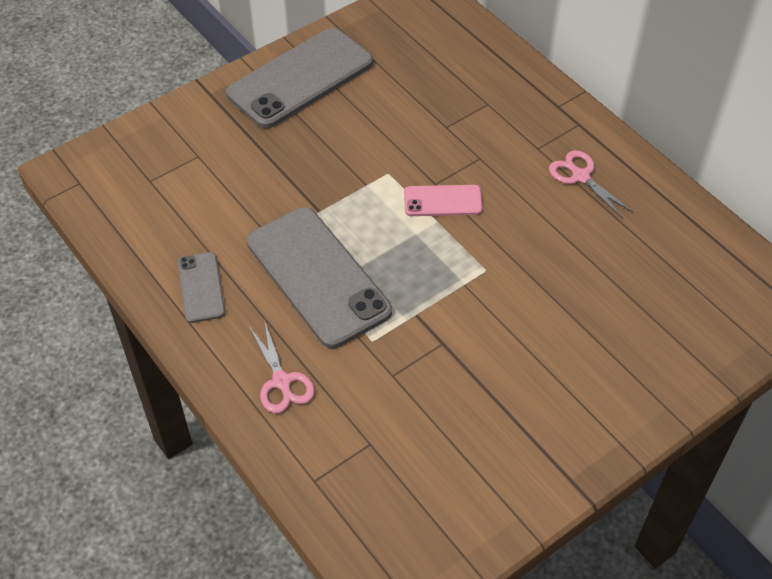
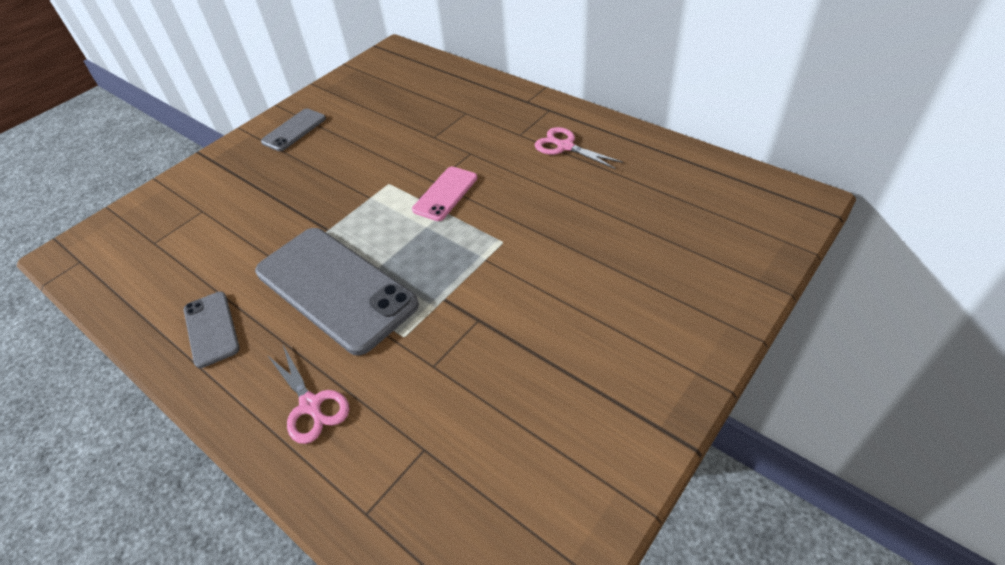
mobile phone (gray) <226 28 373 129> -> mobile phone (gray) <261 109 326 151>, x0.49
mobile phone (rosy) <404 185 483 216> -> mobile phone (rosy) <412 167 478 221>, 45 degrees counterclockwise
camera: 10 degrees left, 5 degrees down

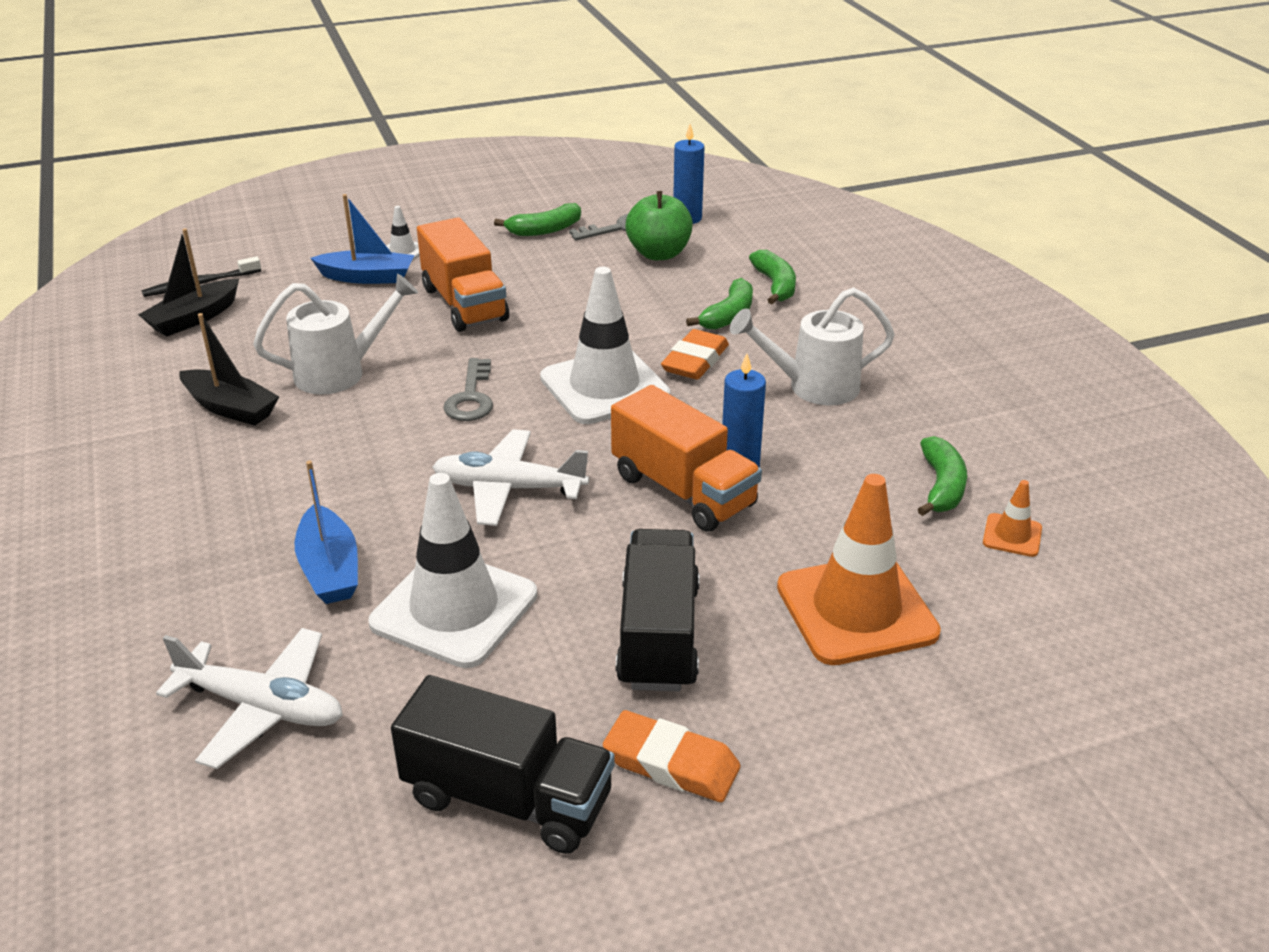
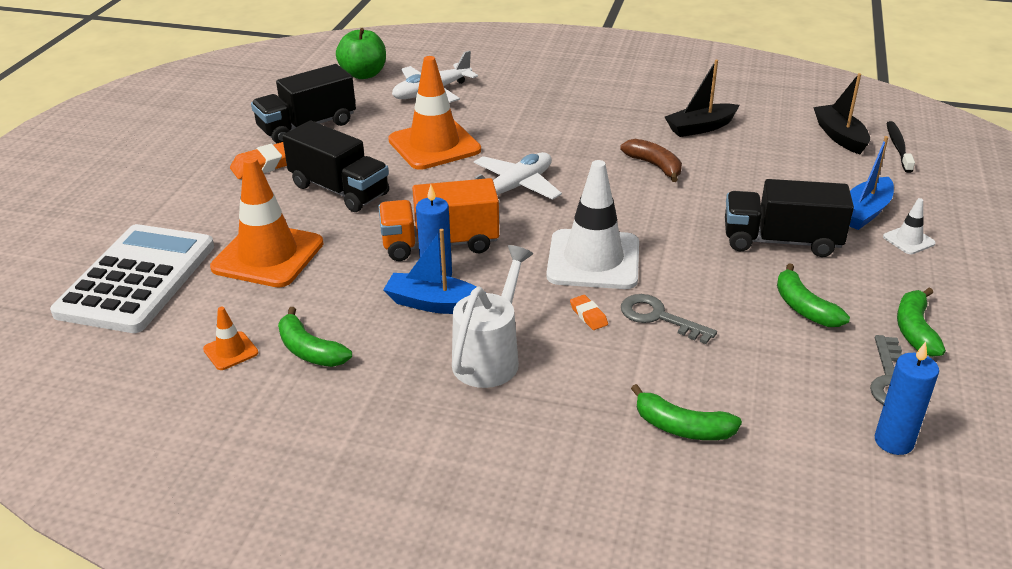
watering can (pure white) <253 274 418 394> -> none
toy boat (royal blue) <295 461 358 604> -> toy boat (royal blue) <383 229 486 314>, moved
road cone (pure white) <368 473 537 668> -> road cone (orange-coloured) <388 56 481 170>
toy truck (orange-coloured) <417 217 509 332> -> toy truck (black) <725 179 854 257>
door key (gray) <443 358 493 421> -> door key (gray) <621 294 717 344>, moved
toy apple (emerald) <625 191 693 260> -> toy apple (emerald) <336 28 386 79>, moved
pencil eraser (orange-coloured) <661 329 729 380> -> pencil eraser (orange-coloured) <570 295 608 330>, x0.54
toy banana (emerald) <686 278 753 330> -> toy banana (emerald) <777 263 850 327>, moved
none -> pocket calculator (pure white) <50 224 214 333>
none -> toy banana (brown) <621 139 682 182>
camera: 125 degrees right, 0 degrees up

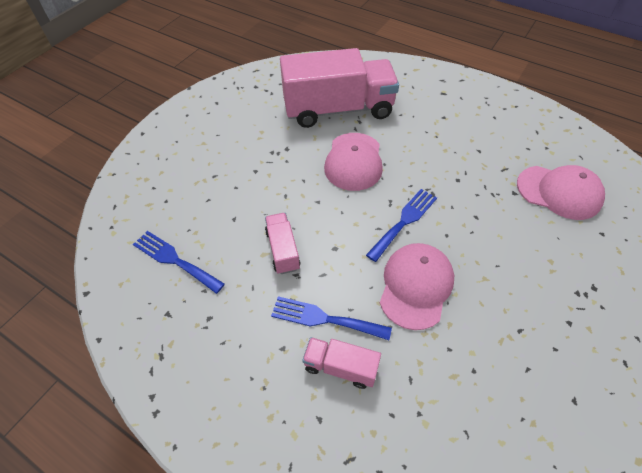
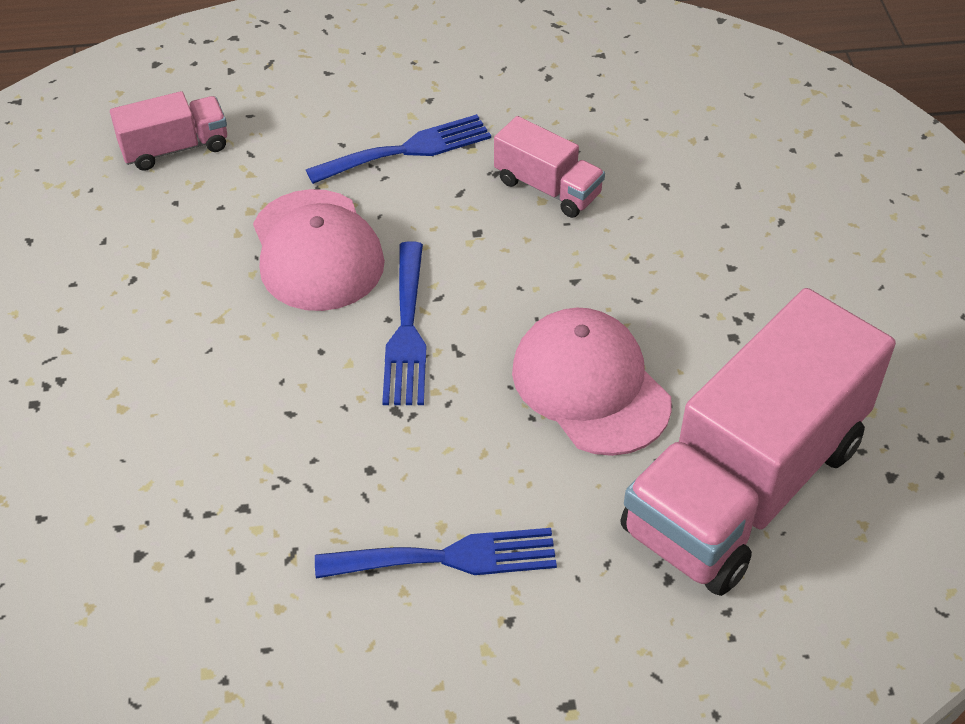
table fork (royal blue) <133 231 225 294> -> table fork (royal blue) <315 528 557 578>, moved
toy truck (rosy) <302 337 381 389> -> toy truck (rosy) <110 91 227 171>, moved
baseball cap (rosy) <517 165 605 220> -> none
camera: 140 degrees right, 5 degrees down

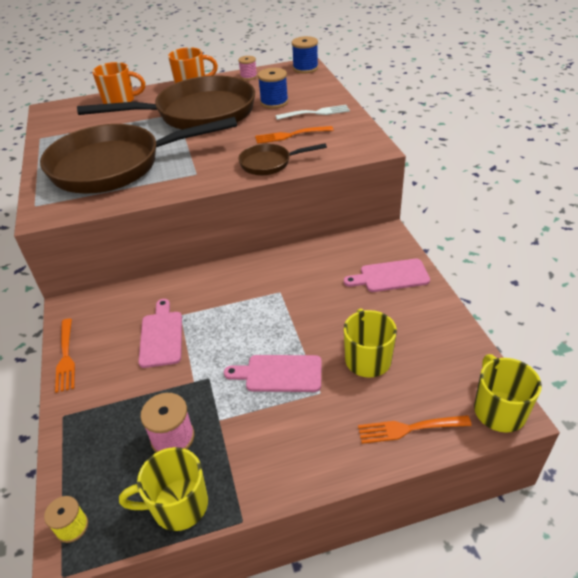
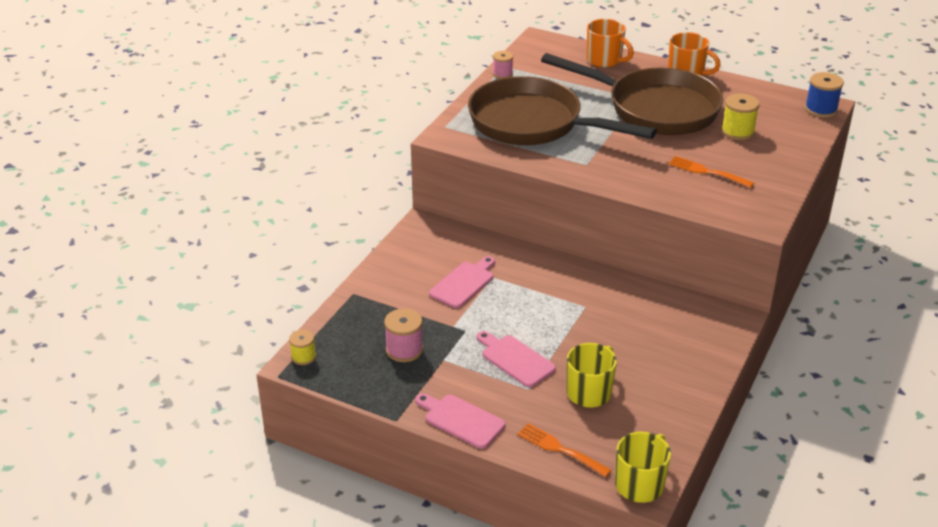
table fork (orange-coloured) <55 318 75 393> -> none
mug (yellow) <119 447 208 531> -> none
reel of thread (rosy) <238 56 257 80> -> reel of thread (rosy) <493 51 513 79>, moved
frying pan (brown) <238 143 327 175> -> none
reel of thread (royal blue) <258 68 288 109> -> reel of thread (yellow) <721 93 760 140>
table fork (pure white) <276 105 350 120> -> none
chopping board (rosy) <344 259 430 292> -> chopping board (rosy) <415 393 505 449>, moved
camera: 40 degrees right, 5 degrees down

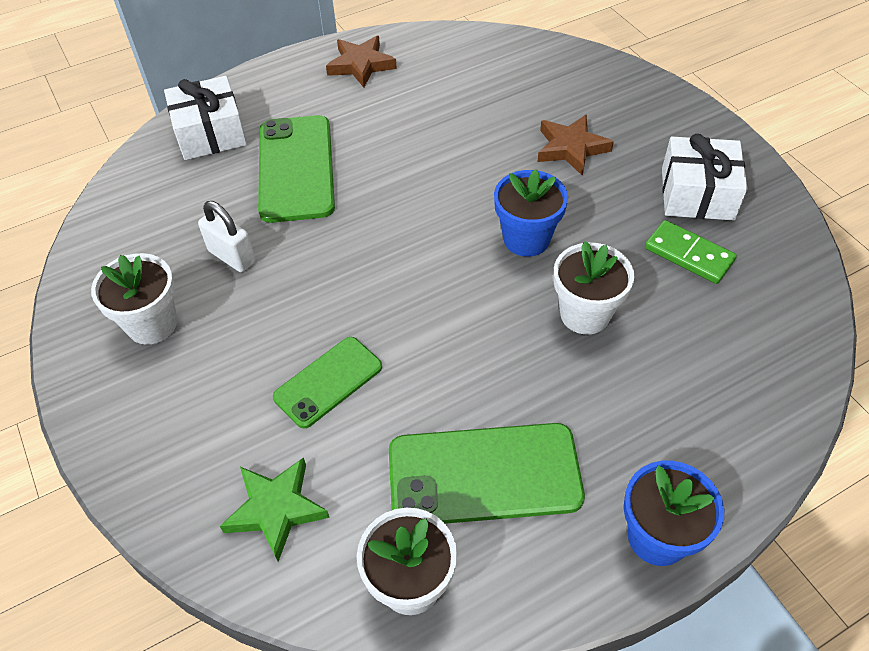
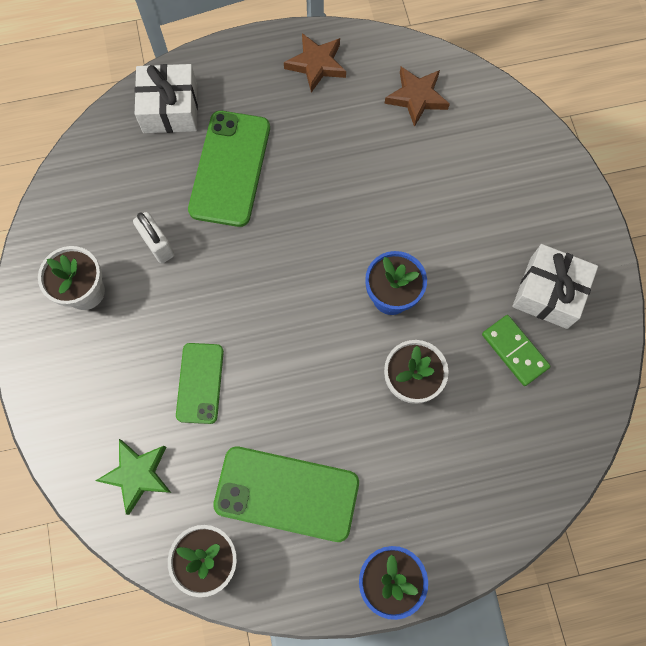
mobile phone (emerald) <273 337 382 429> -> mobile phone (emerald) <176 343 224 424>, 60 degrees counterclockwise
star (brown) <537 114 614 176> -> star (brown) <384 67 450 127>, moved
camera: 15 degrees right, 20 degrees up

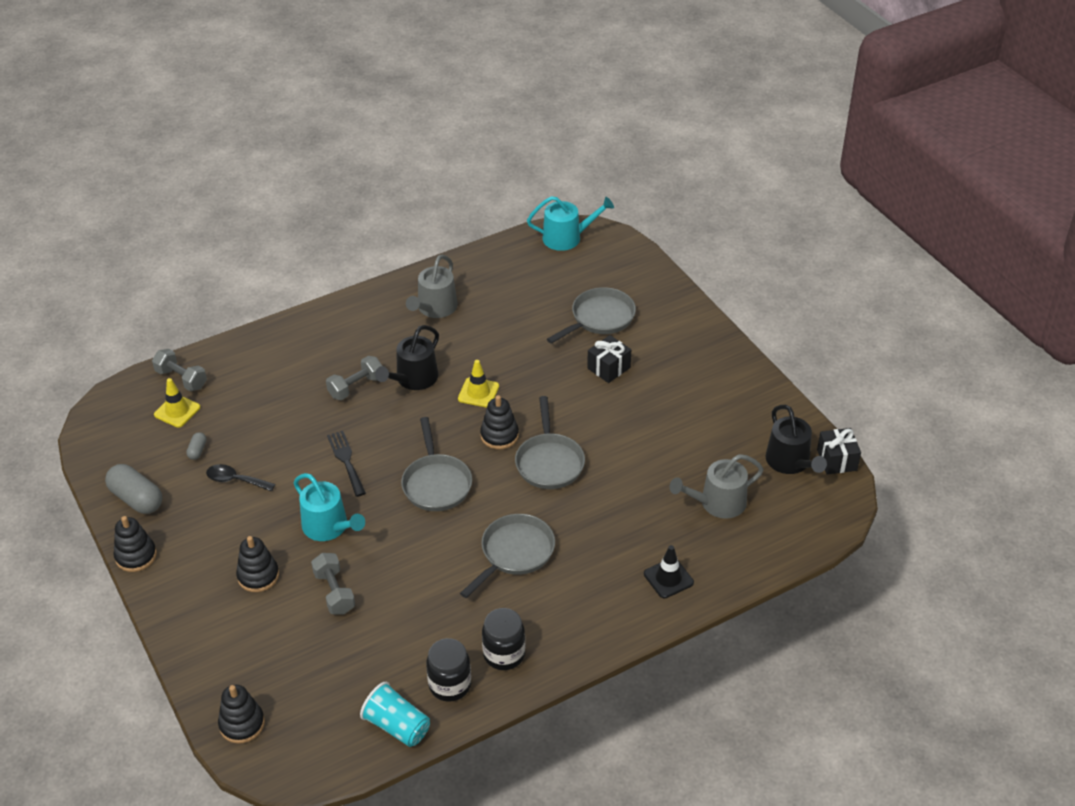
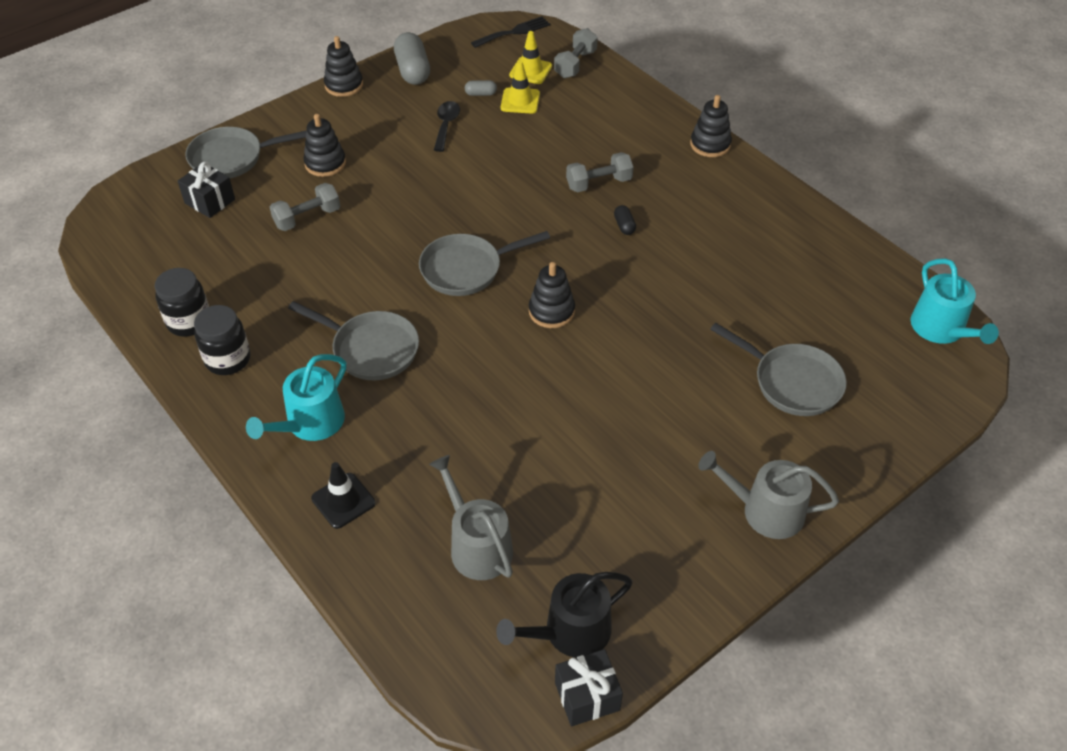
capsule (gray) <105 464 162 514> -> capsule (gray) <394 32 430 85>, 45 degrees counterclockwise
stacking rings (black) <218 685 265 744> -> stacking rings (black) <690 95 732 157>, moved
watering can (turquoise) <294 473 365 541> -> watering can (turquoise) <246 354 346 441>, moved
dumbbell (gray) <326 356 382 400> -> dumbbell (gray) <566 152 634 192>, 60 degrees counterclockwise
table fork (black) <327 431 366 497> -> table fork (black) <471 16 550 48>, moved
tumbler (turquoise) <360 682 430 747> -> none
watering can (black) <375 325 439 390> -> capsule (black) <614 205 636 235>
watering can (gray) <406 255 458 318> -> watering can (gray) <698 451 839 539>, moved
road cone (yellow) <458 360 499 407> -> road cone (yellow) <501 61 540 114>, moved
frying pan (gray) <515 396 585 489> -> frying pan (gray) <185 127 307 178>, moved
wrapped gift (black) <587 335 631 383> -> wrapped gift (black) <178 162 235 218>, moved
camera: 80 degrees right, 5 degrees up

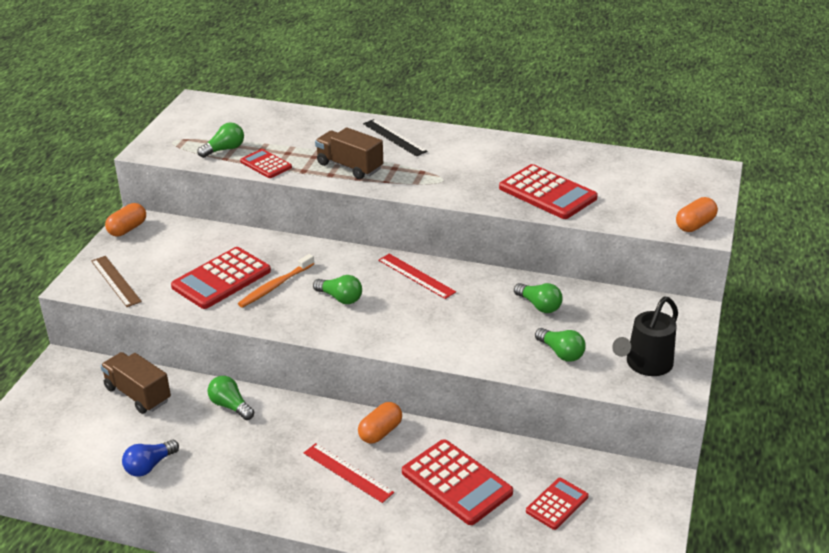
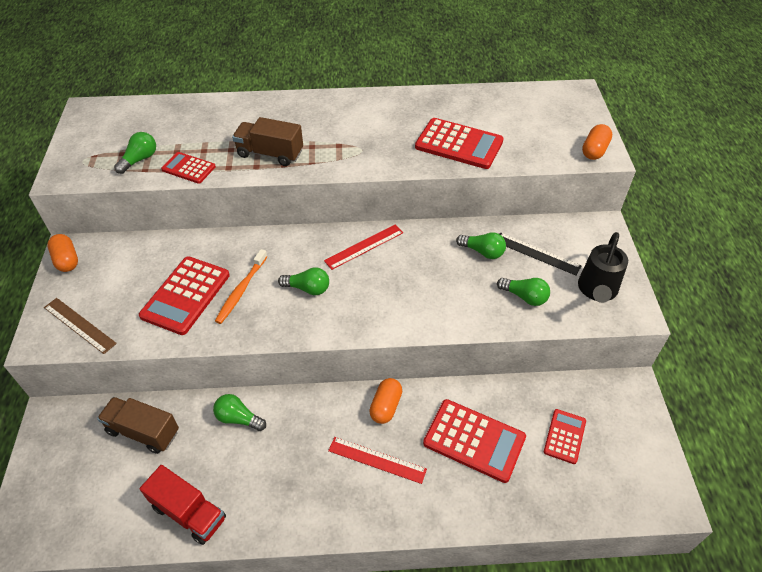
capsule (orange-coloured) <105 203 146 236> -> capsule (orange-coloured) <47 234 78 272>, 45 degrees counterclockwise
light bulb (royal blue) <122 440 179 477> -> toy truck (scarlet) <140 465 226 545>
measuring stick (black) <363 119 428 156> -> measuring stick (black) <500 233 582 275>, moved
measuring stick (scarlet) <378 254 456 299> -> measuring stick (scarlet) <324 224 404 270>, 60 degrees counterclockwise
camera: 20 degrees left, 15 degrees up

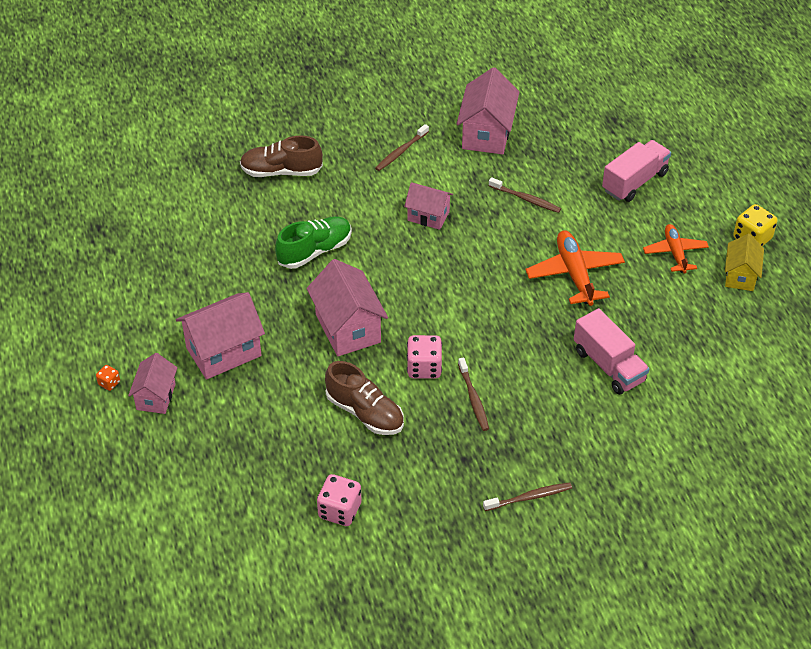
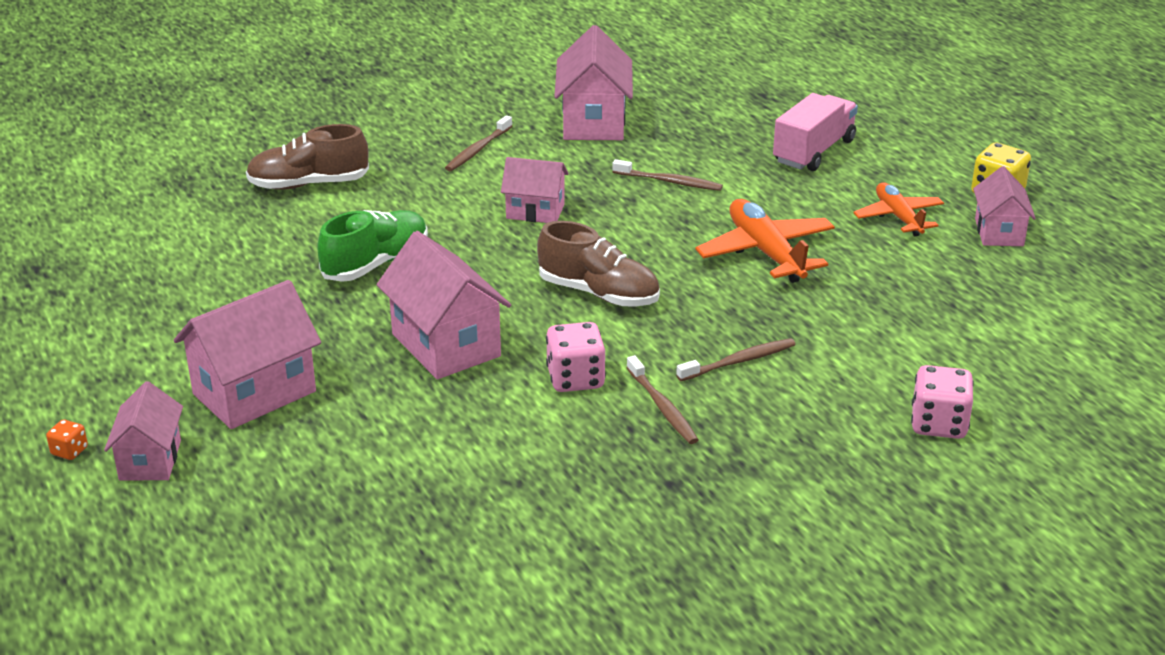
game die (rosy) <317 474 361 526> -> game die (rosy) <911 365 974 439>, moved
shoe (brown) <325 361 404 435> -> shoe (brown) <537 221 660 307>, moved
toothbrush (brown) <483 482 572 511> -> toothbrush (brown) <676 338 796 381>, moved
toy truck (rosy) <574 308 649 395> -> none
house (yellow) <725 233 764 291> -> house (rosy) <973 166 1036 246>
camera: 10 degrees left, 15 degrees down

